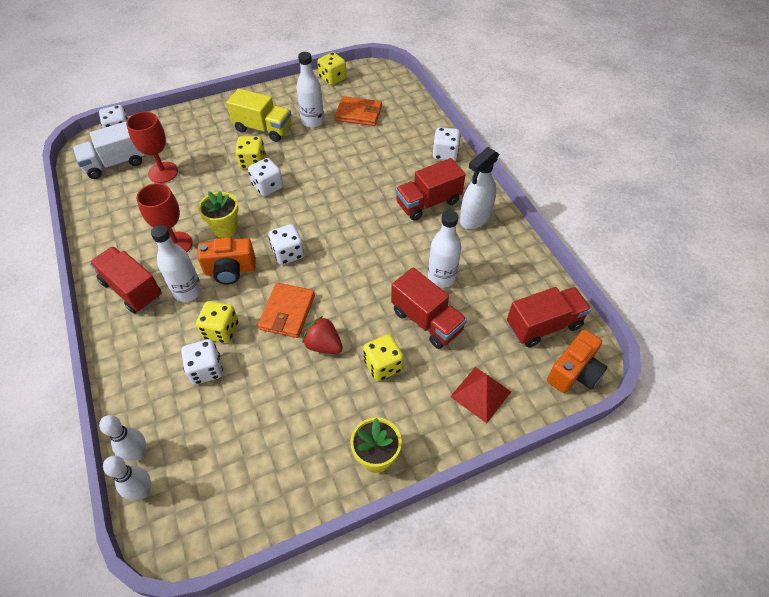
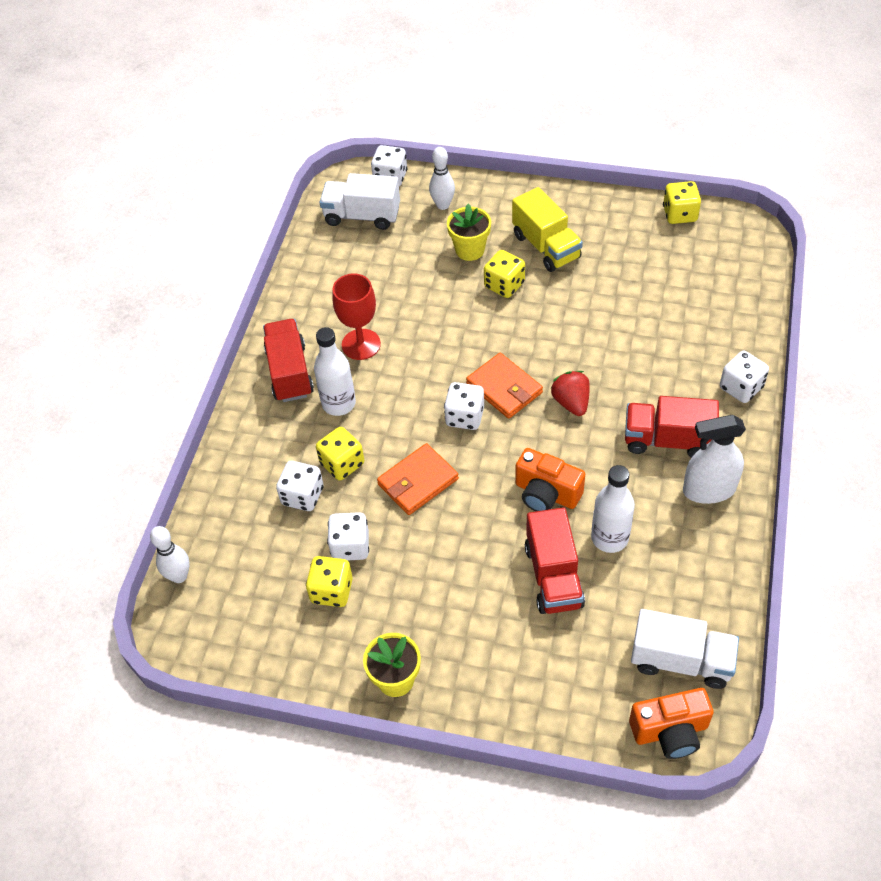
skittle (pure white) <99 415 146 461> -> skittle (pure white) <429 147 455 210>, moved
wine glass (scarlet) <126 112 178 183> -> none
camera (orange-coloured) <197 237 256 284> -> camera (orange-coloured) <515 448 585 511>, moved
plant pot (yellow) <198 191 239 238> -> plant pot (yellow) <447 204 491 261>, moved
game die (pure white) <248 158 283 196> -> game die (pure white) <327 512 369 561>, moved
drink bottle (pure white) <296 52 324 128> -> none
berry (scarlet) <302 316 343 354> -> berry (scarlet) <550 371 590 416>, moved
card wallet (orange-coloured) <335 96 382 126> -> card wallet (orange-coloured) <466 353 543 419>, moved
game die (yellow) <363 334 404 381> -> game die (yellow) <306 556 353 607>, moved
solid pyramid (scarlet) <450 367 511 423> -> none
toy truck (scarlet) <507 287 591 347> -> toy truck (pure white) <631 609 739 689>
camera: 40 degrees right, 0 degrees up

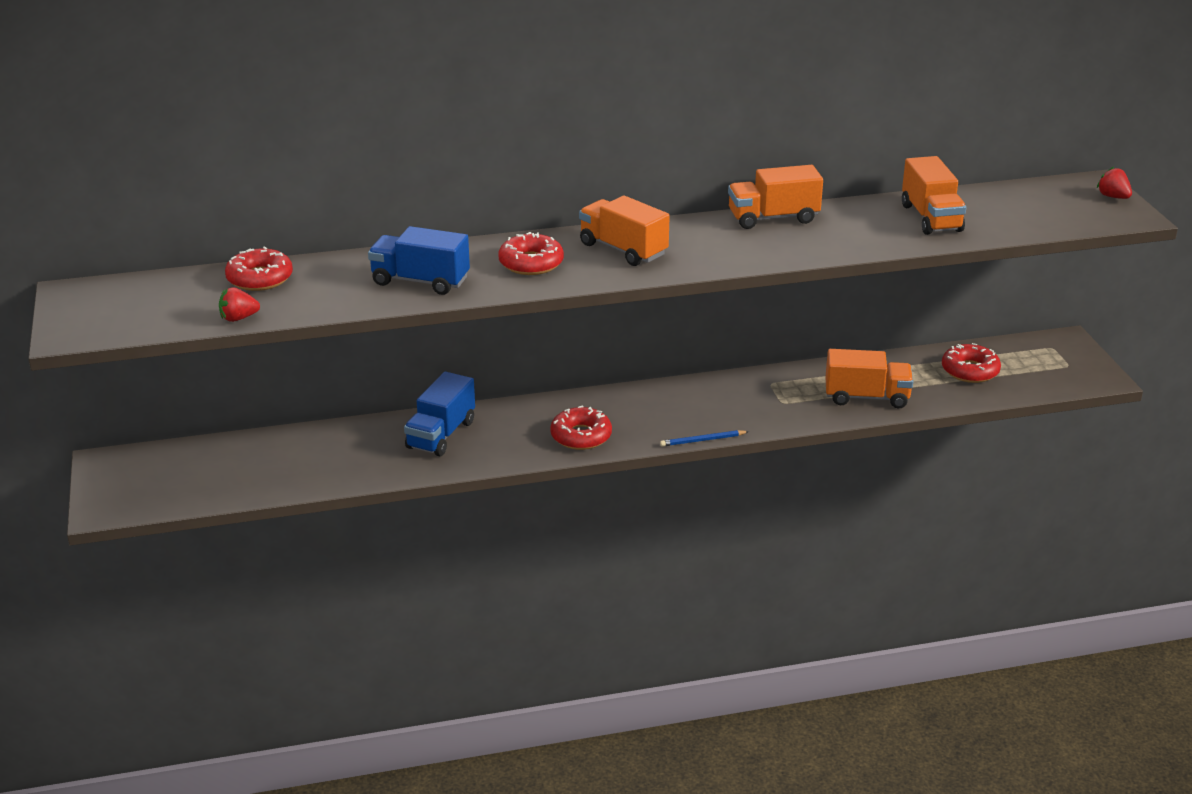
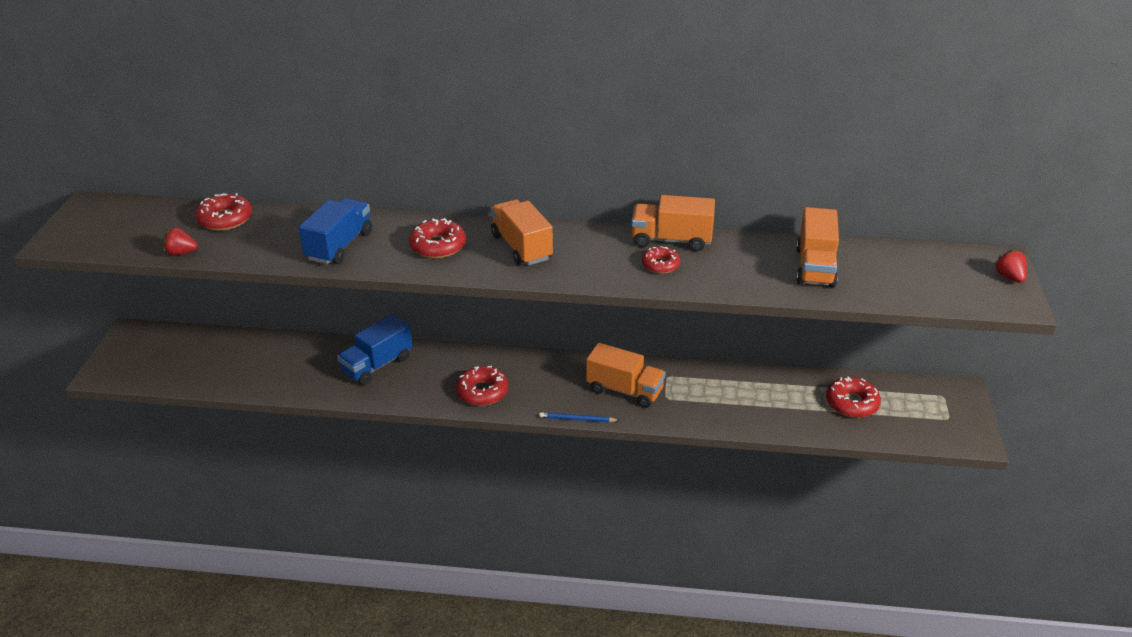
toy truck (royal blue) <368 226 470 295> -> toy truck (royal blue) <298 198 372 264>, 75 degrees clockwise
toy truck (orange-coloured) <825 349 913 408> -> toy truck (orange-coloured) <586 343 666 408>, moved
none -> glazed donut (scarlet) <642 246 681 274>
camera: 20 degrees right, 5 degrees up

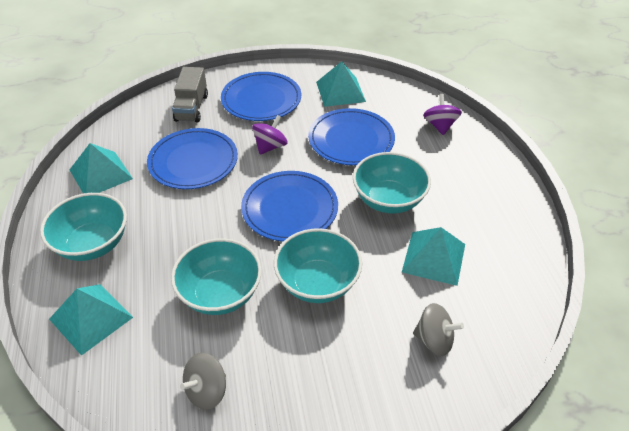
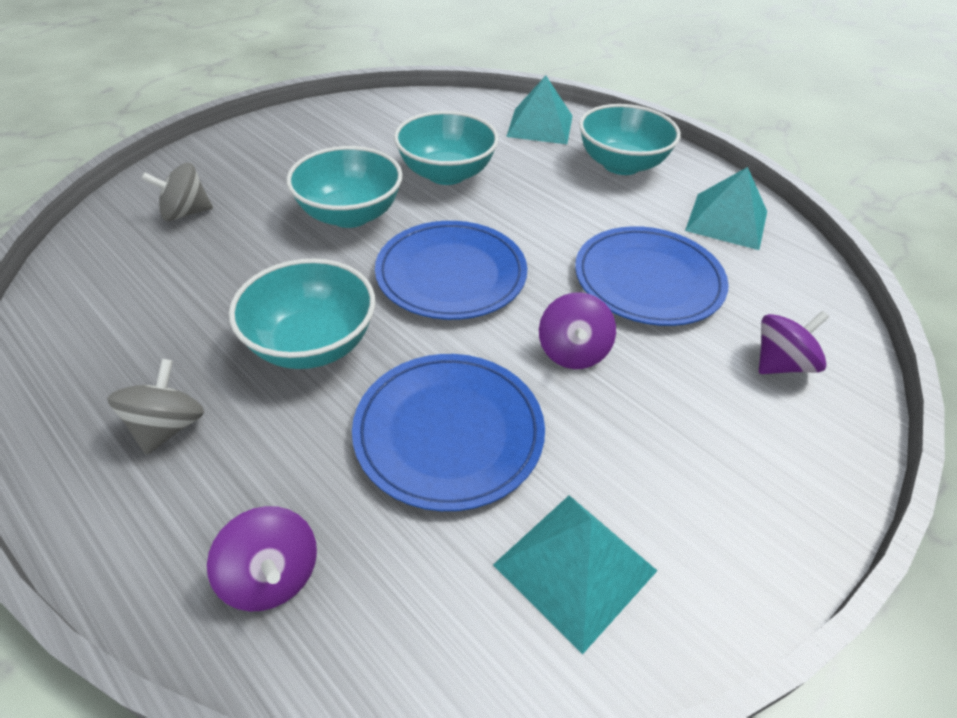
toy truck (gray) <172 67 208 123> -> toy top (violet) <759 311 829 374>
toy top (gray) <180 353 226 410> -> toy top (gray) <107 359 204 455>, moved
plate (royal blue) <221 72 301 121> -> none
solid pyramid (turquoise) <402 227 465 286> -> none
camera: 145 degrees right, 0 degrees up

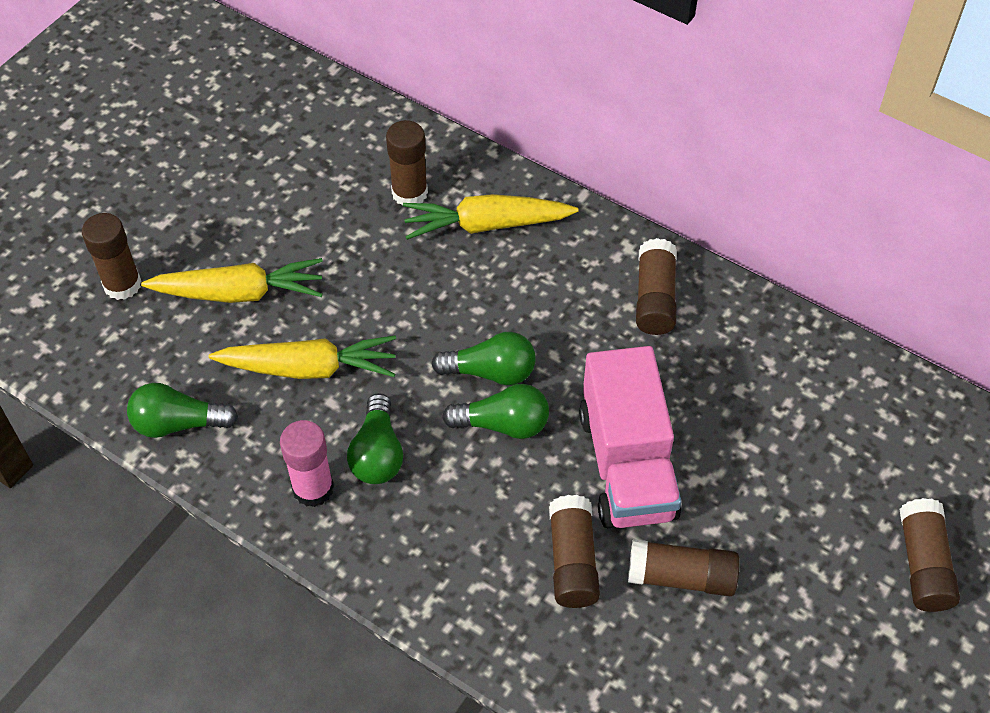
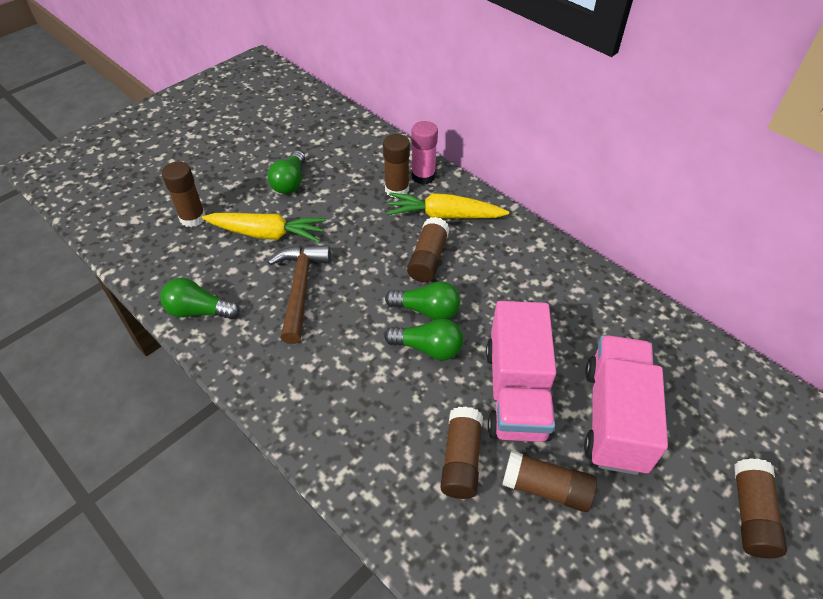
carrot (yellow) <209 335 396 379> -> hammer (brown) <268 245 331 344>
glue (rosy) <280 420 334 507> -> glue (rosy) <411 121 438 184>, moved
light bulb (emerald) <347 393 403 484> -> light bulb (emerald) <267 151 305 194>, moved
glue (brown) <636 238 677 335> -> glue (brown) <407 217 450 282>, moved
none -> toy truck (rosy) <584 335 668 475>
camera: 10 degrees right, 5 degrees down

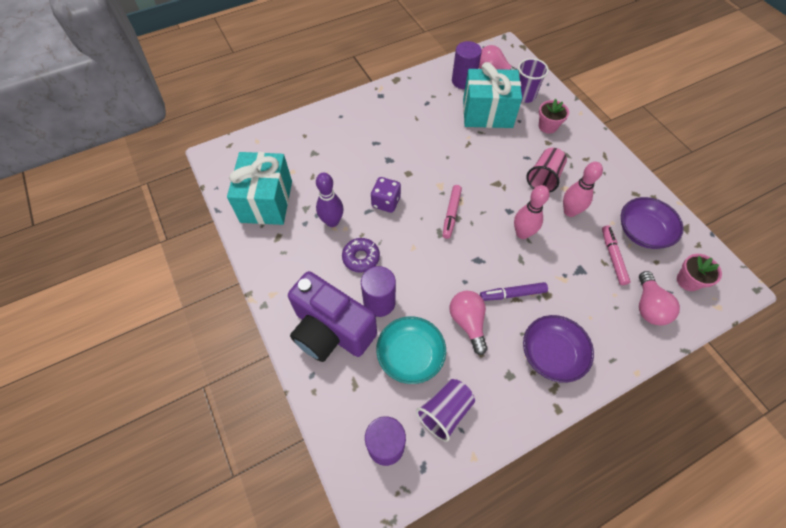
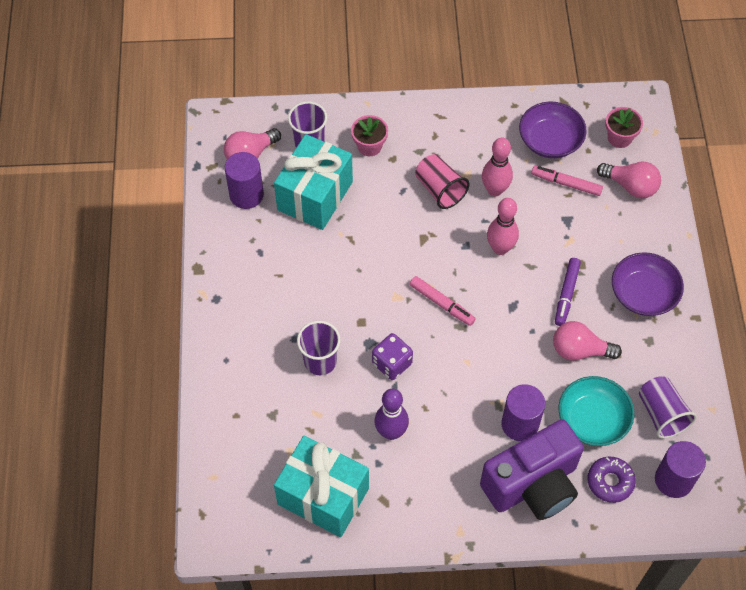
glazed donut (violet) <342 238 380 273> -> glazed donut (violet) <587 457 636 503>, moved
none -> tumbler (violet) <297 321 340 375>
camera: 65 degrees left, 0 degrees up

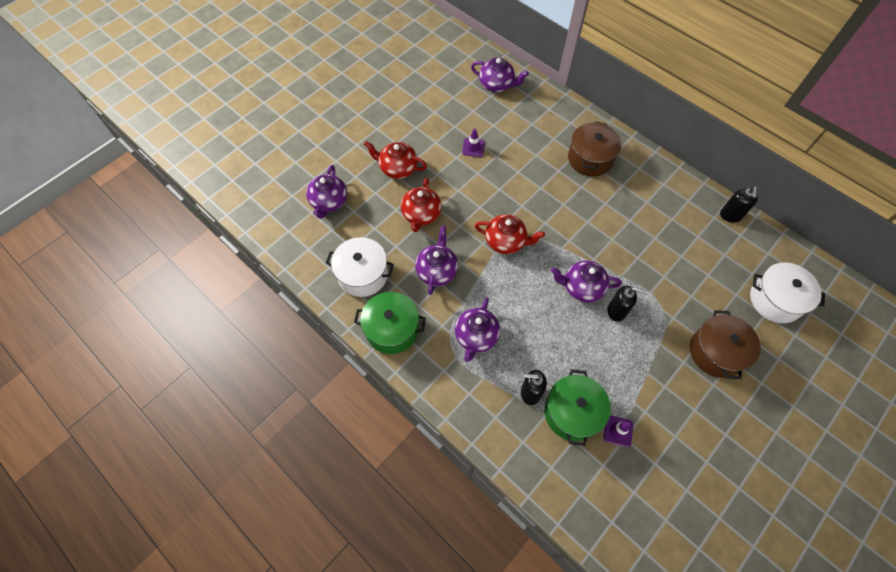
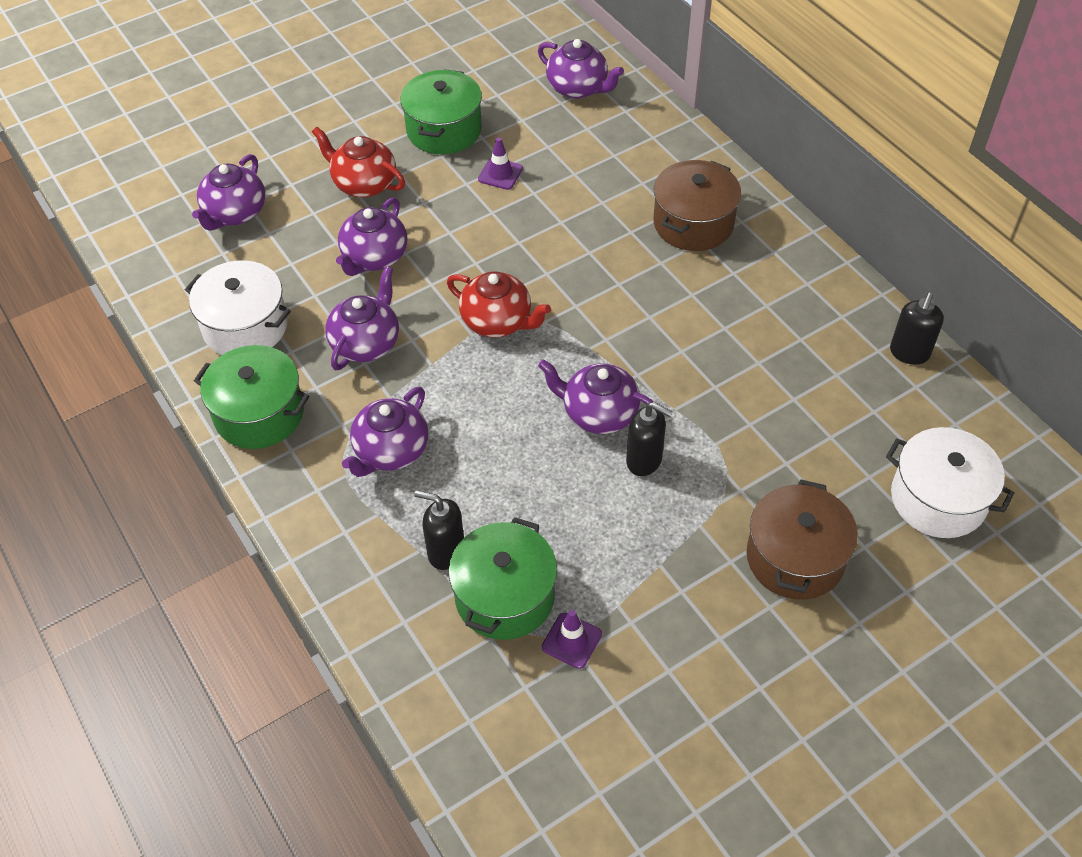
tea pot (scarlet) <401 178 442 232> -> tea pot (violet) <336 197 407 276>
none -> cooking pot (emerald) <400 69 482 154>
camera: 15 degrees right, 10 degrees down

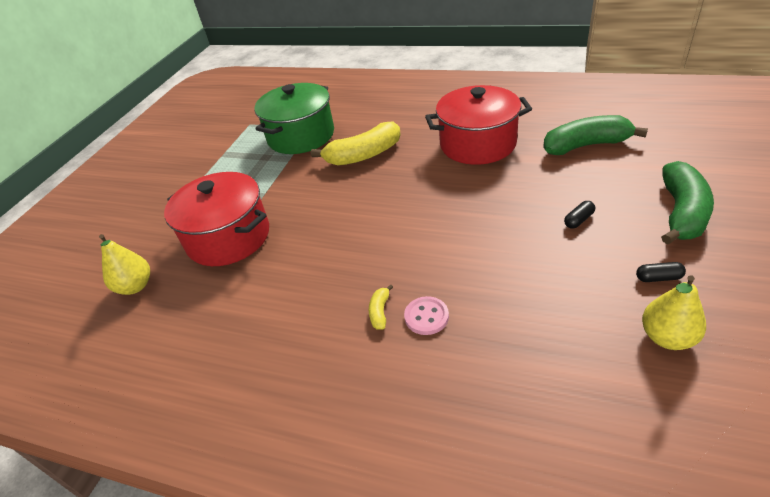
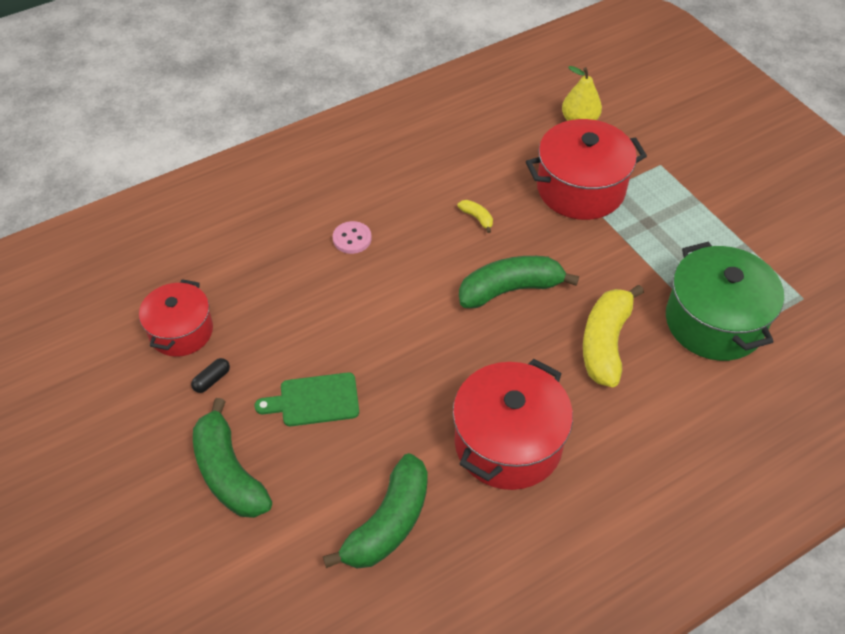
toy banana (yellow) <369 284 393 329> -> toy banana (yellow) <457 200 493 233>, moved
capsule (black) <564 201 595 229> -> chopping board (emerald) <254 373 359 426>
toy pear (yellow) <642 275 706 350> -> cooking pot (scarlet) <139 279 213 357>
none -> toy banana (emerald) <459 256 579 308>
camera: 125 degrees right, 10 degrees up

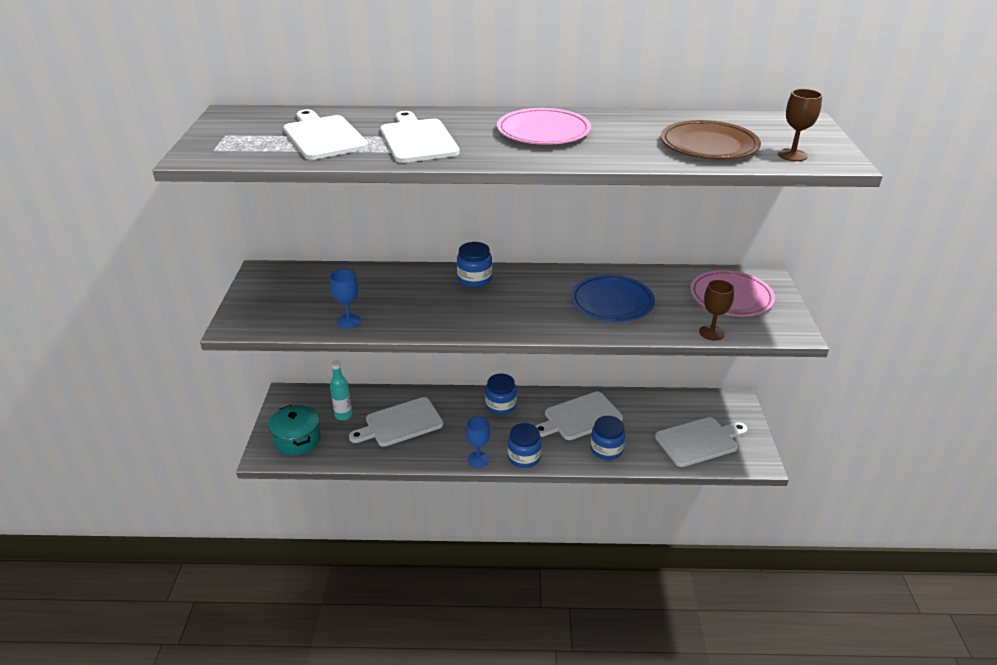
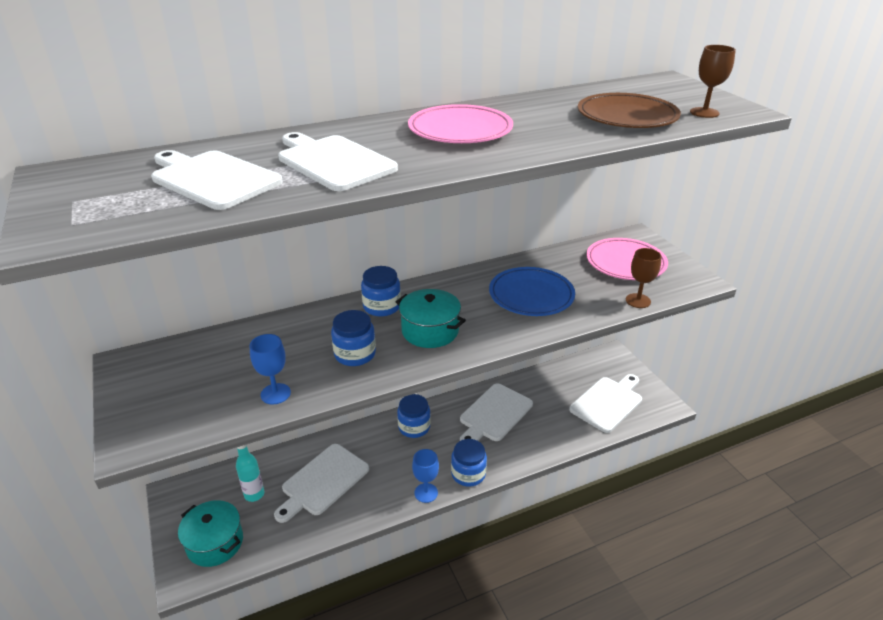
jar (royal blue) <591 416 625 460> -> jar (royal blue) <331 310 376 366>, moved
none -> cooking pot (turquoise) <396 289 466 348>
camera: 25 degrees left, 0 degrees up

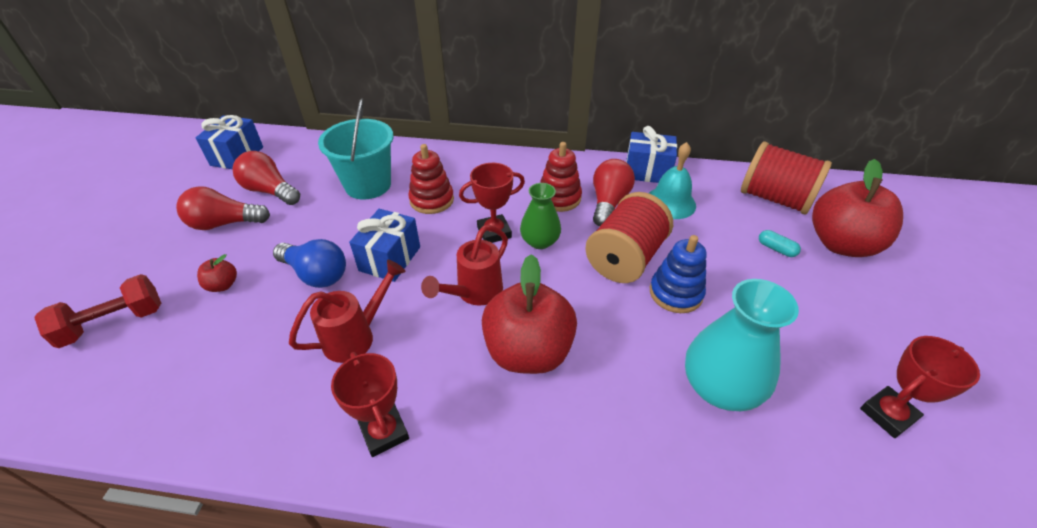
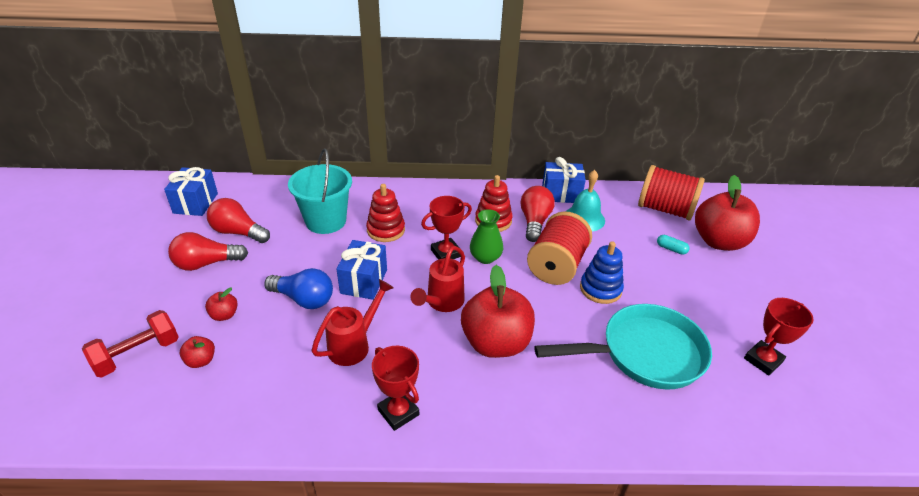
flower vase (turquoise) <685 279 799 411> -> frying pan (turquoise) <534 304 712 390>
none -> toy apple (scarlet) <180 336 215 368>
camera: 10 degrees left, 5 degrees down

